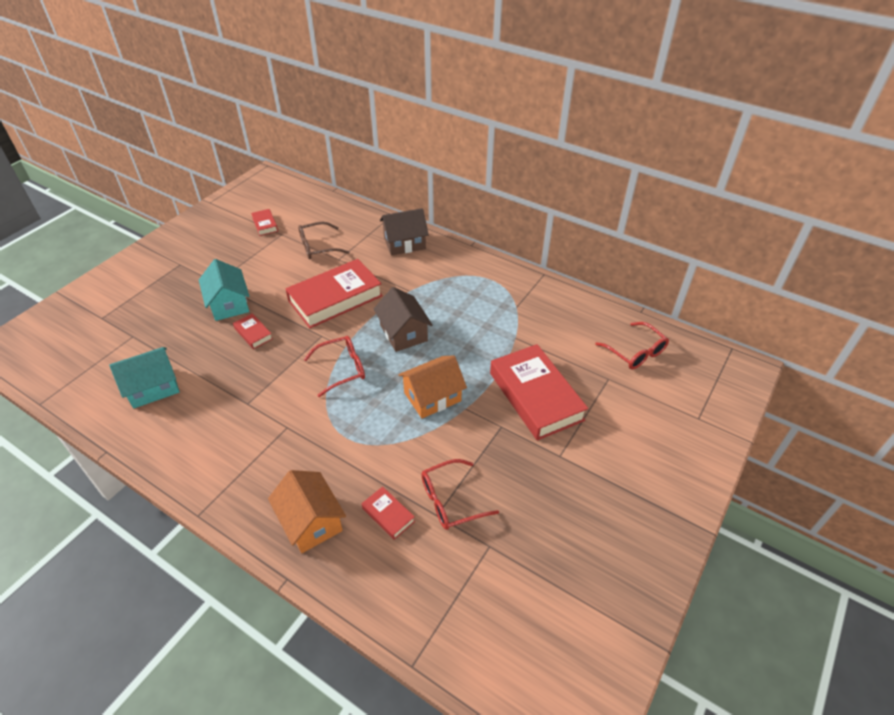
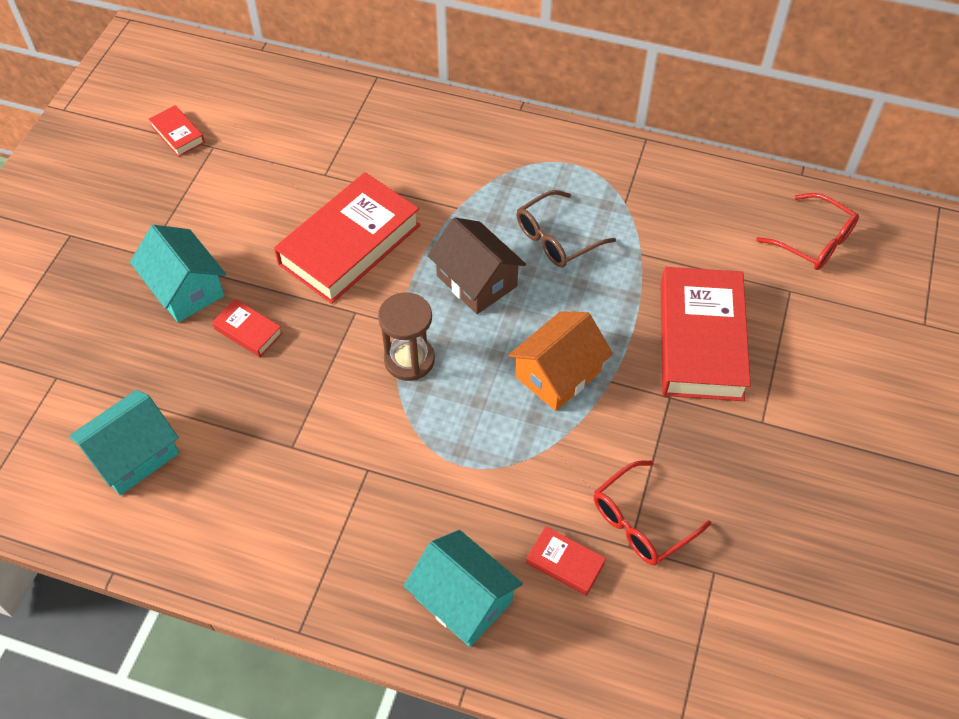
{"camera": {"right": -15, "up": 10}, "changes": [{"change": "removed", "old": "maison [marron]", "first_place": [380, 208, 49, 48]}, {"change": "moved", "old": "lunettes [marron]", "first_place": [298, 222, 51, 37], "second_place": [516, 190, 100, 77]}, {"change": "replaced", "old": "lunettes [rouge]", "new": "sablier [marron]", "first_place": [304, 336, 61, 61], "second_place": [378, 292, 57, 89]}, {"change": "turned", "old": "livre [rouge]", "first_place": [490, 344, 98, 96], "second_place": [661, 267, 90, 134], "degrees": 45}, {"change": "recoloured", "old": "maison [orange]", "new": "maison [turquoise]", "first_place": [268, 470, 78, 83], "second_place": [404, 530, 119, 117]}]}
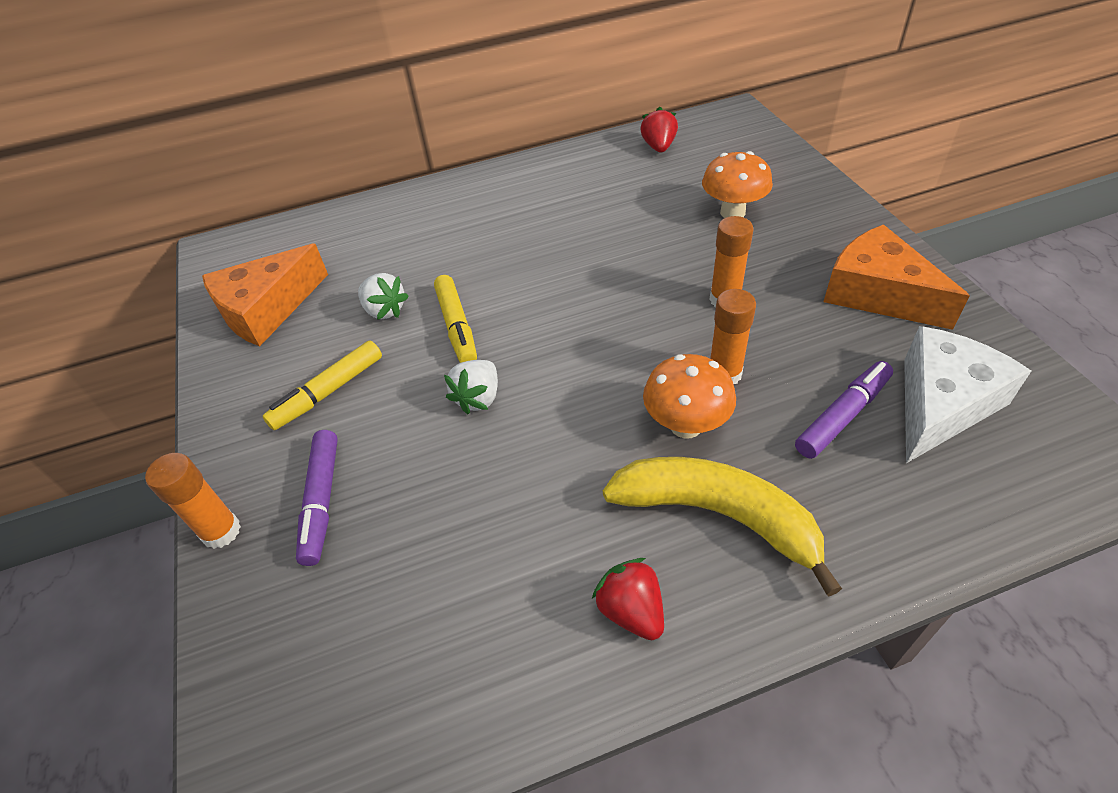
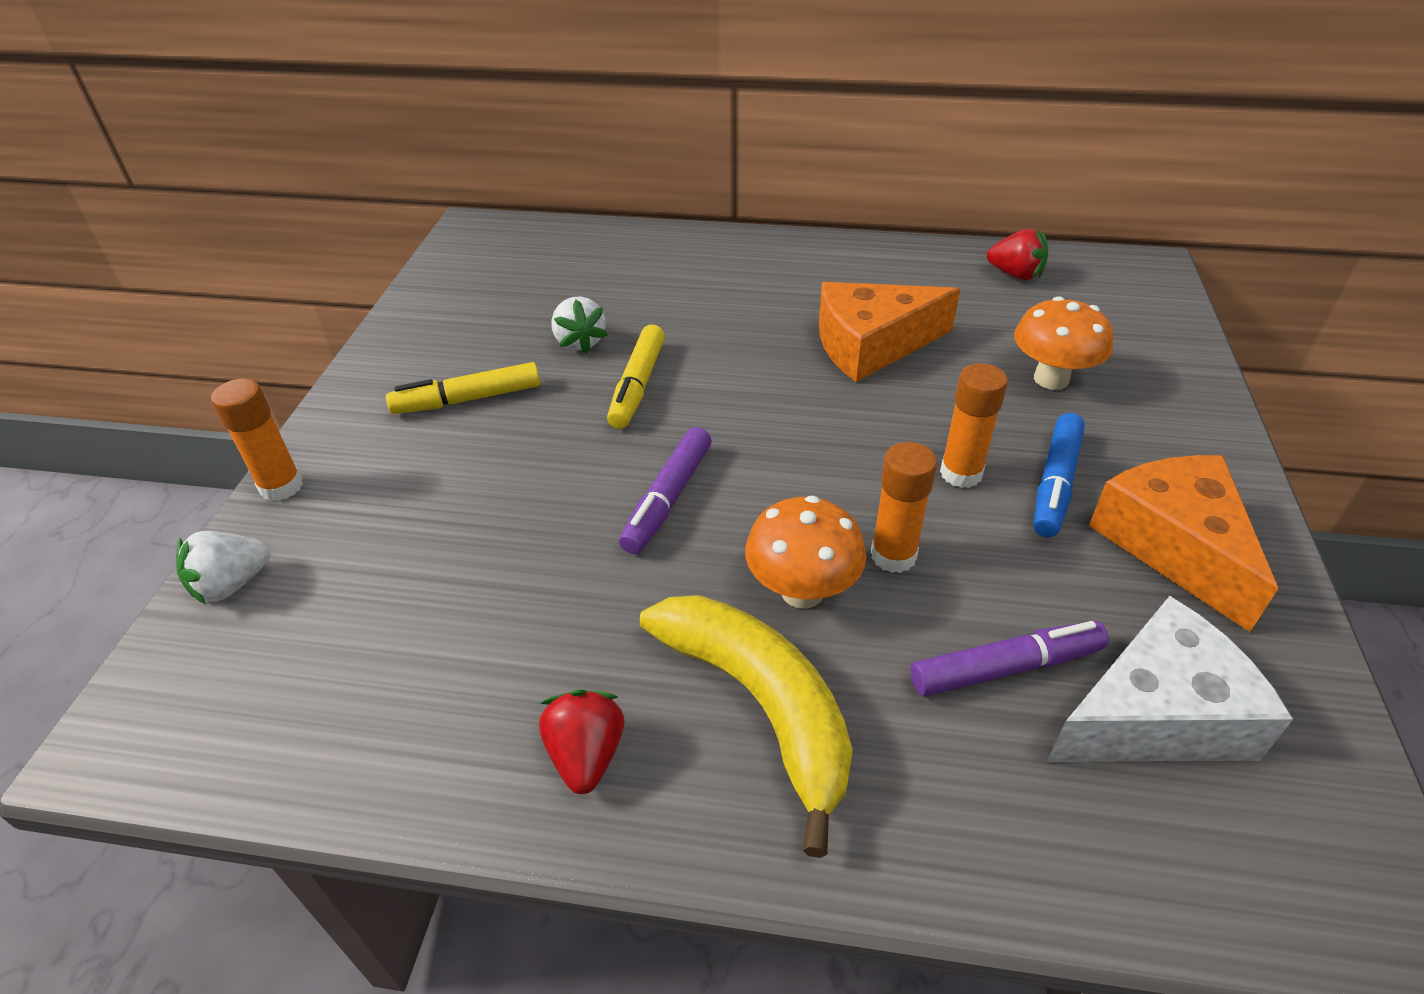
{"camera": {"right": 25, "up": -5}, "changes": [{"change": "turned", "old": "fraise [rouge]", "first_place": [640, 107, 38, 45], "second_place": [987, 229, 61, 51], "degrees": 90}, {"change": "moved", "old": "fromage [orange]", "first_place": [202, 244, 126, 102], "second_place": [819, 282, 141, 100]}, {"change": "moved", "old": "fraise [blanc]", "first_place": [444, 360, 54, 54], "second_place": [176, 531, 95, 74]}, {"change": "moved", "old": "feutre [violet]", "first_place": [296, 430, 42, 136], "second_place": [619, 427, 92, 127]}, {"change": "added", "new": "feutre [bleu]", "second_place": [1033, 413, 52, 124]}]}
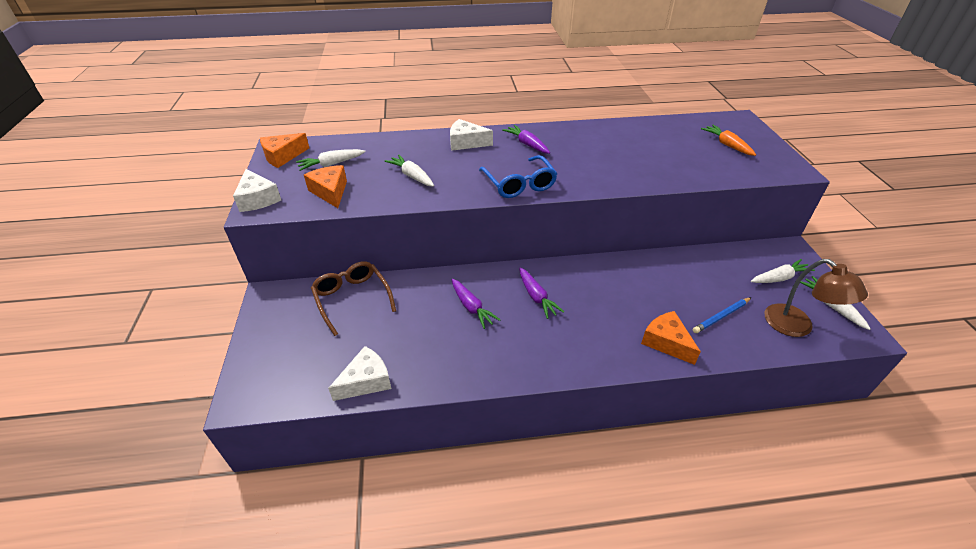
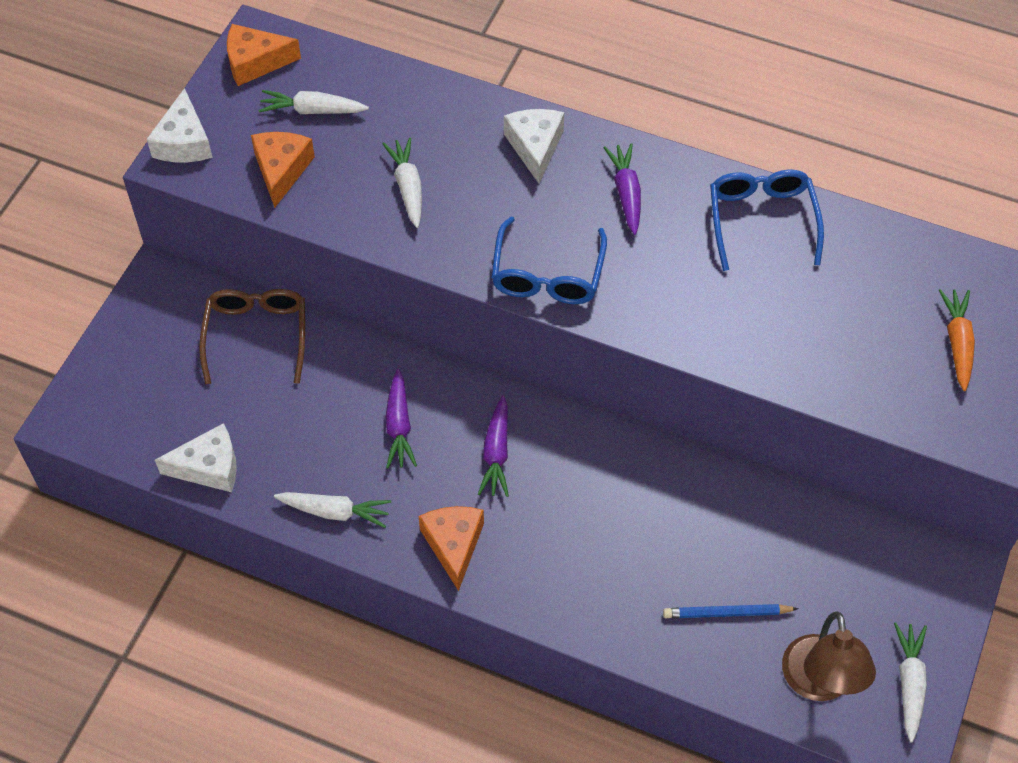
{"camera": {"right": 30, "up": 15}, "changes": [{"change": "turned", "old": "fromage [blanc]", "first_place": [450, 119, 43, 32], "second_place": [504, 109, 60, 75], "degrees": 45}, {"change": "moved", "old": "carotte [blanc]", "first_place": [751, 259, 64, 24], "second_place": [274, 492, 117, 36]}, {"change": "moved", "old": "fromage [orange]", "first_place": [641, 311, 60, 54], "second_place": [419, 506, 65, 85]}, {"change": "added", "new": "lunettes [bleu]", "second_place": [710, 170, 114, 101]}]}
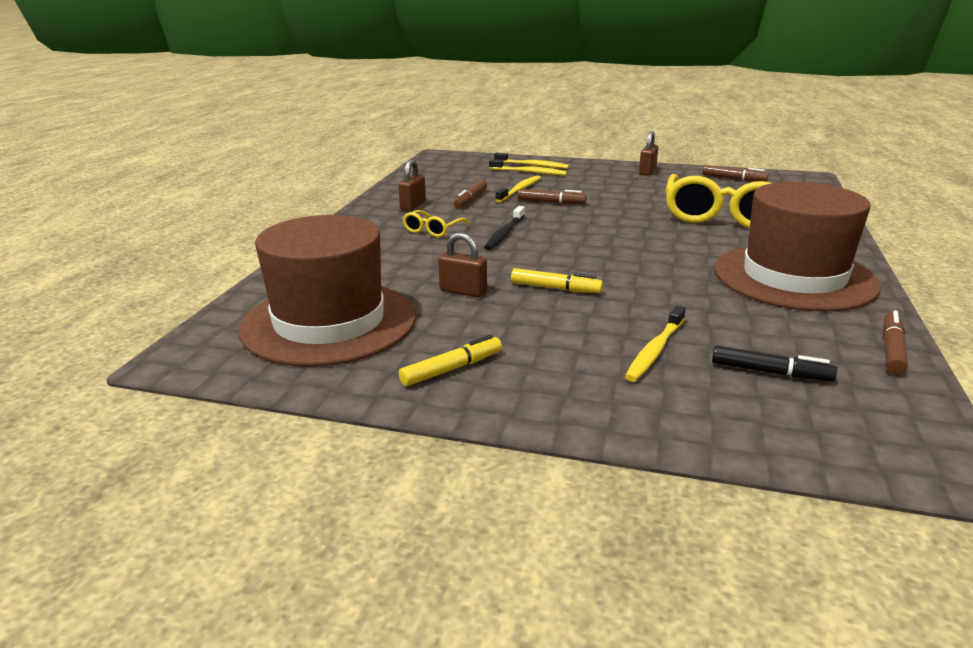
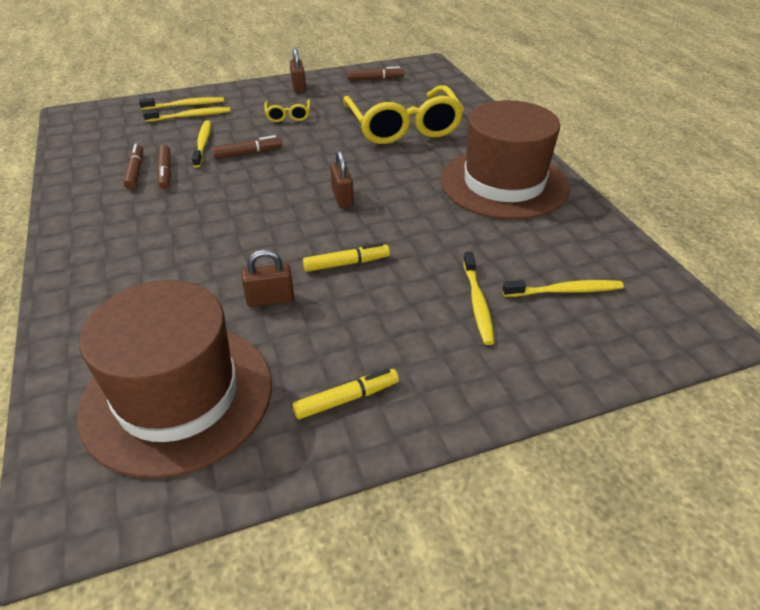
{"camera": {"right": -35, "up": 15}, "changes": [{"change": "moved", "old": "cadenas [marron]", "first_place": [398, 160, 28, 51], "second_place": [330, 150, 24, 58]}, {"change": "removed", "old": "brosse à dents [noir]", "first_place": [484, 206, 41, 44]}, {"change": "moved", "old": "lunettes [jaune]", "first_place": [403, 210, 66, 27], "second_place": [264, 99, 46, 23]}, {"change": "moved", "old": "feutre [marron]", "first_place": [883, 311, 25, 63], "second_place": [124, 144, 19, 45]}, {"change": "turned", "old": "feutre [jaune]", "first_place": [399, 335, 103, 51], "second_place": [292, 369, 107, 50], "degrees": 45}, {"change": "replaced", "old": "feutre [noir]", "new": "brosse à dents [jaune]", "first_place": [712, 346, 126, 35], "second_place": [503, 280, 121, 17]}]}
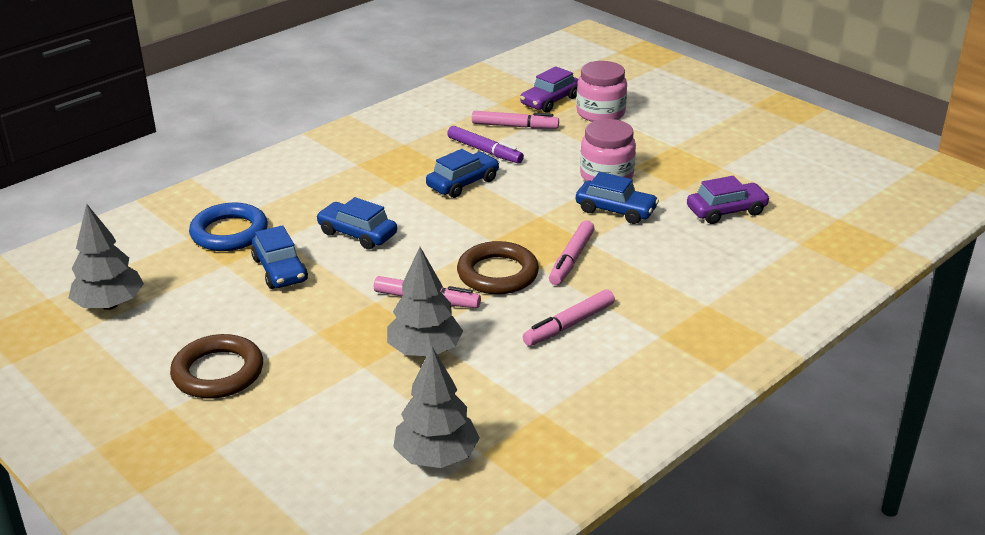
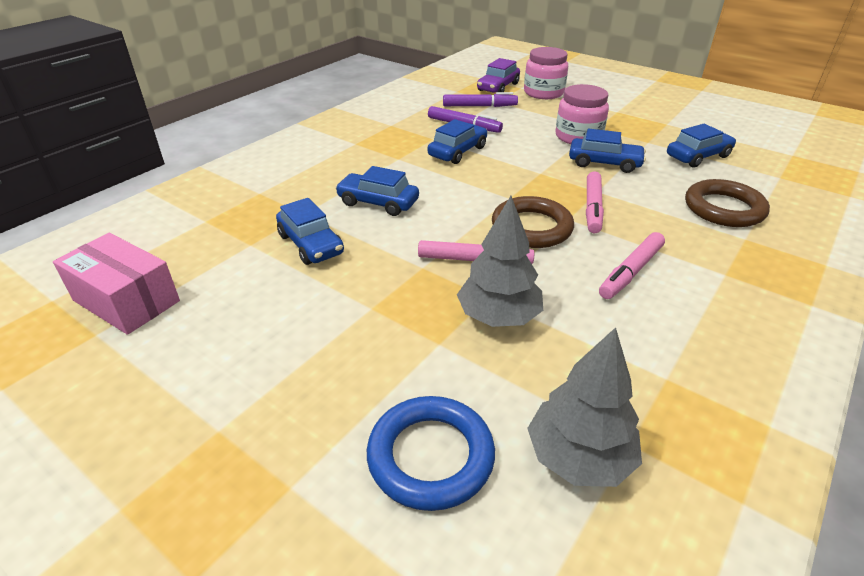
{"camera": {"right": -10, "up": 5}, "changes": [{"change": "recoloured", "old": "feutre [rose]", "new": "feutre [violet]", "first_place": [472, 111, 87, 18], "second_place": [443, 92, 75, 15]}, {"change": "recoloured", "old": "voiture [violet]", "new": "voiture [bleu]", "first_place": [687, 176, 83, 48], "second_place": [667, 124, 69, 43]}, {"change": "moved", "old": "anneau [bleu]", "first_place": [189, 203, 79, 48], "second_place": [367, 396, 128, 115]}, {"change": "replaced", "old": "arbre [gris]", "new": "boîte [rose]", "first_place": [69, 204, 75, 106], "second_place": [53, 233, 127, 102]}, {"change": "moved", "old": "anneau [marron]", "first_place": [170, 334, 93, 65], "second_place": [685, 179, 85, 48]}]}
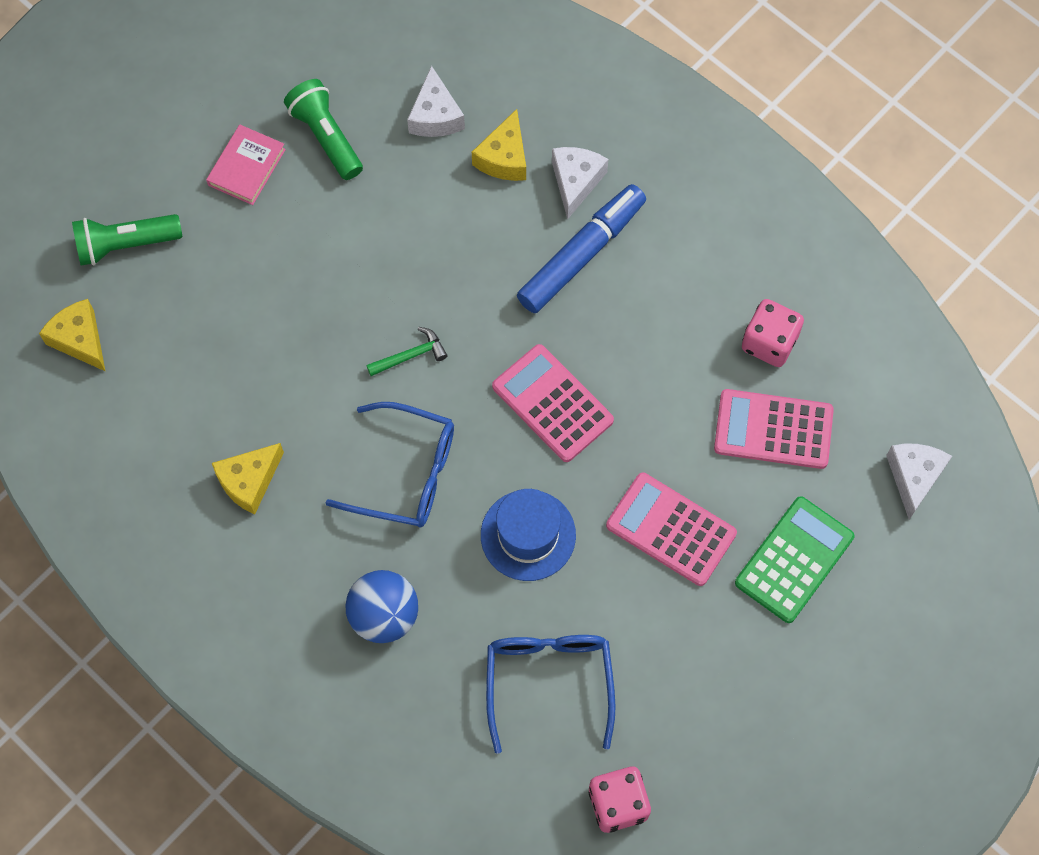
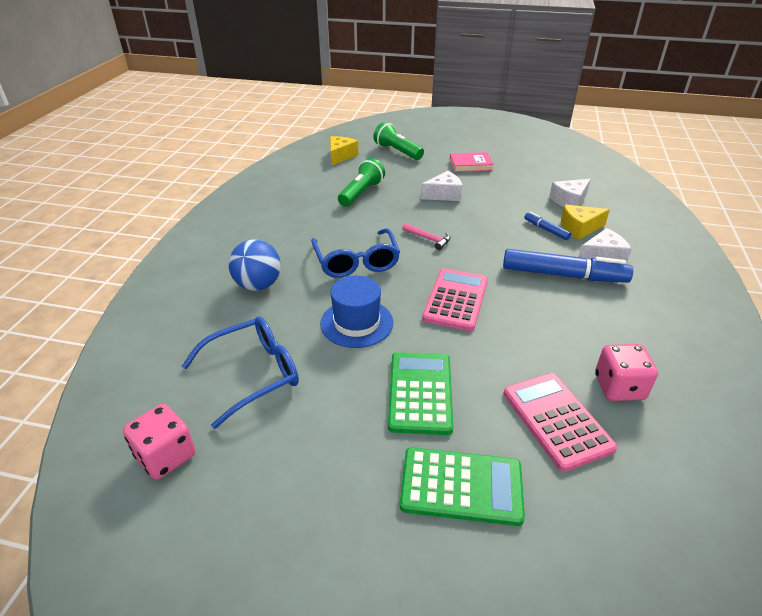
{"camera": {"right": 60, "up": -30}, "changes": [{"change": "moved", "old": "lampe de poche [vert]", "first_place": [284, 79, 79, 101], "second_place": [338, 158, 47, 49]}, {"change": "recoloured", "old": "marteau [vert]", "new": "marteau [rose]", "first_place": [366, 327, 81, 49], "second_place": [402, 223, 49, 27]}, {"change": "removed", "old": "fromage [jaune]", "first_place": [212, 443, 72, 72]}, {"change": "moved", "old": "fromage [blanc]", "first_place": [886, 444, 66, 75], "second_place": [420, 171, 42, 30]}, {"change": "recoloured", "old": "calculatrice [rose]", "new": "calculatrice [vert]", "first_place": [606, 473, 131, 113], "second_place": [388, 352, 65, 83]}, {"change": "added", "new": "feutre [bleu]", "second_place": [524, 212, 47, 28]}]}
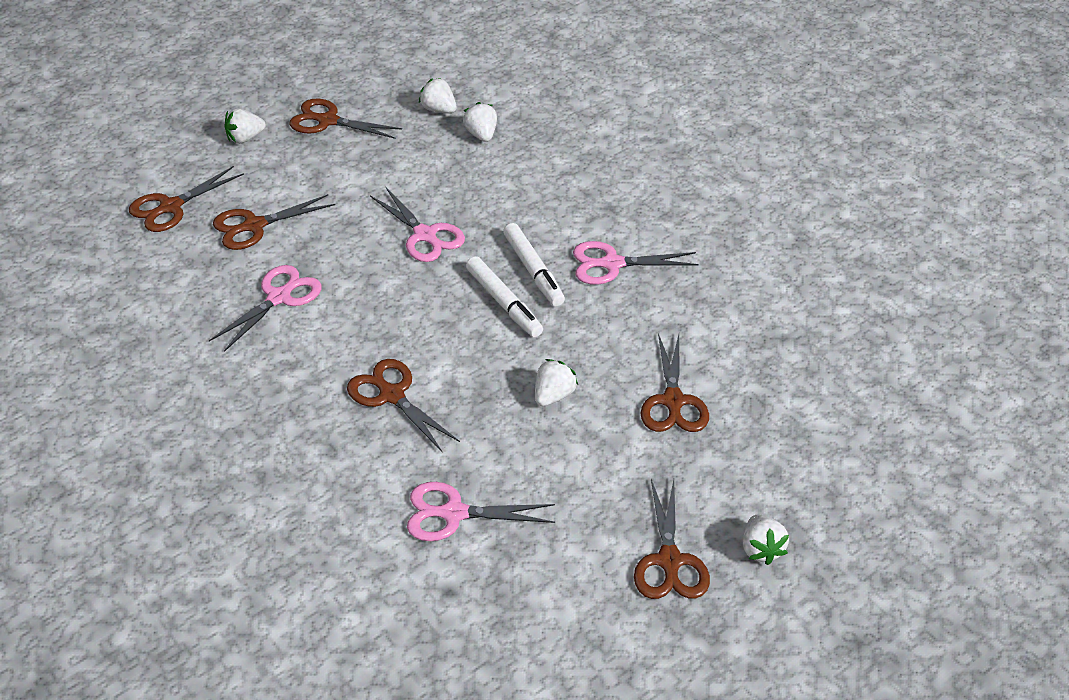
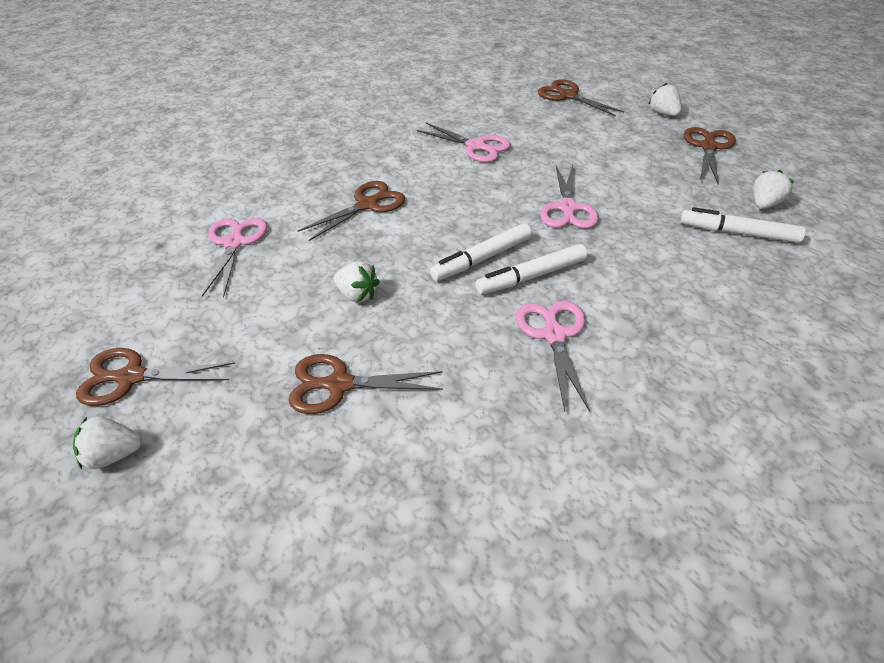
{"camera": {"right": 90, "up": 0}, "changes": [{"change": "replaced", "old": "fraise [blanc]", "new": "feutre [blanc]", "first_place": [463, 102, 34, 40], "second_place": [680, 207, 126, 36]}, {"change": "turned", "old": "ciseaux [rose]", "first_place": [370, 188, 95, 74], "second_place": [540, 165, 59, 64], "degrees": -45}, {"change": "removed", "old": "ciseaux [marron]", "first_place": [213, 194, 122, 56]}]}
